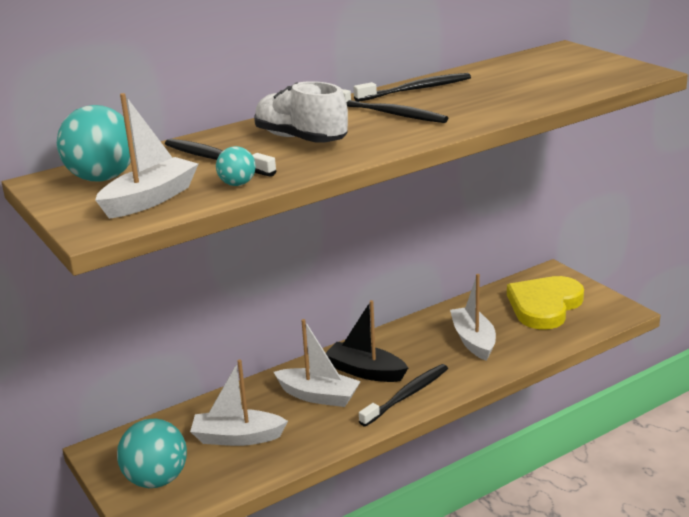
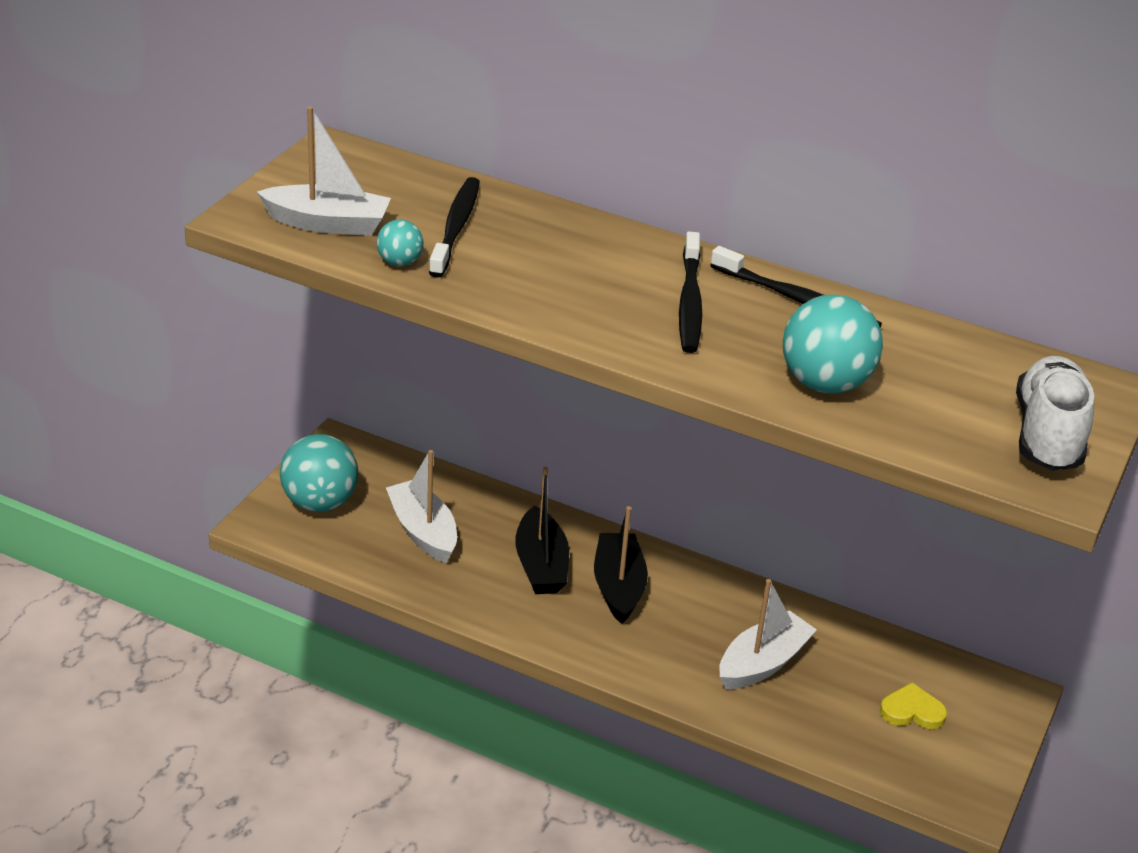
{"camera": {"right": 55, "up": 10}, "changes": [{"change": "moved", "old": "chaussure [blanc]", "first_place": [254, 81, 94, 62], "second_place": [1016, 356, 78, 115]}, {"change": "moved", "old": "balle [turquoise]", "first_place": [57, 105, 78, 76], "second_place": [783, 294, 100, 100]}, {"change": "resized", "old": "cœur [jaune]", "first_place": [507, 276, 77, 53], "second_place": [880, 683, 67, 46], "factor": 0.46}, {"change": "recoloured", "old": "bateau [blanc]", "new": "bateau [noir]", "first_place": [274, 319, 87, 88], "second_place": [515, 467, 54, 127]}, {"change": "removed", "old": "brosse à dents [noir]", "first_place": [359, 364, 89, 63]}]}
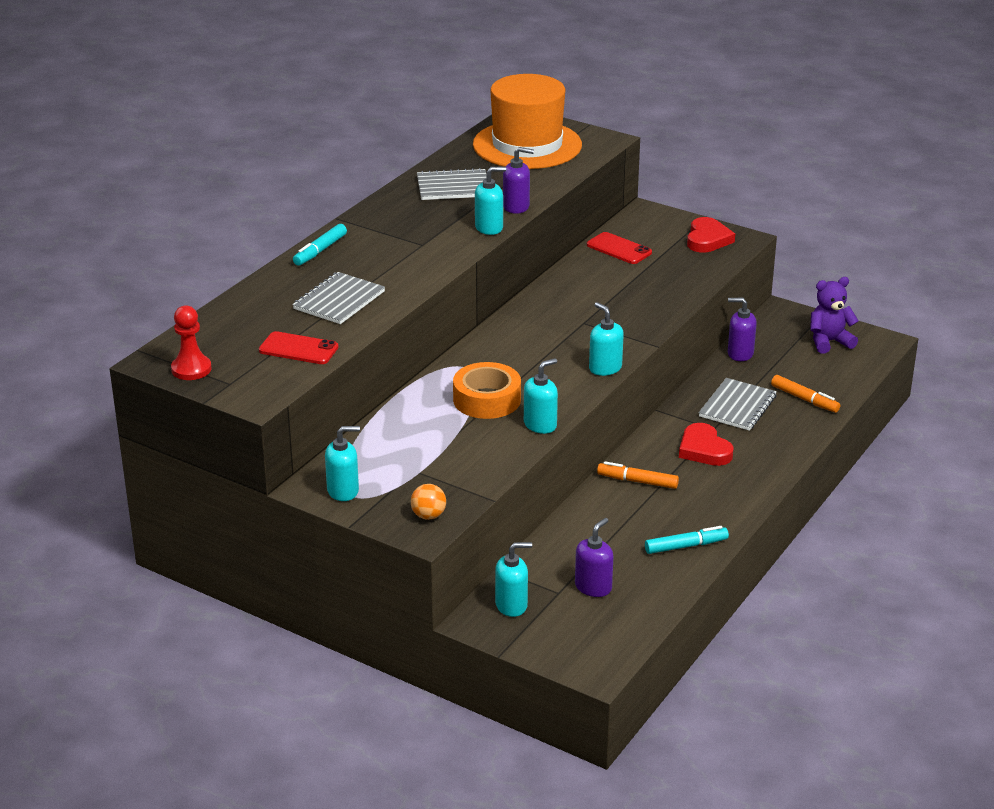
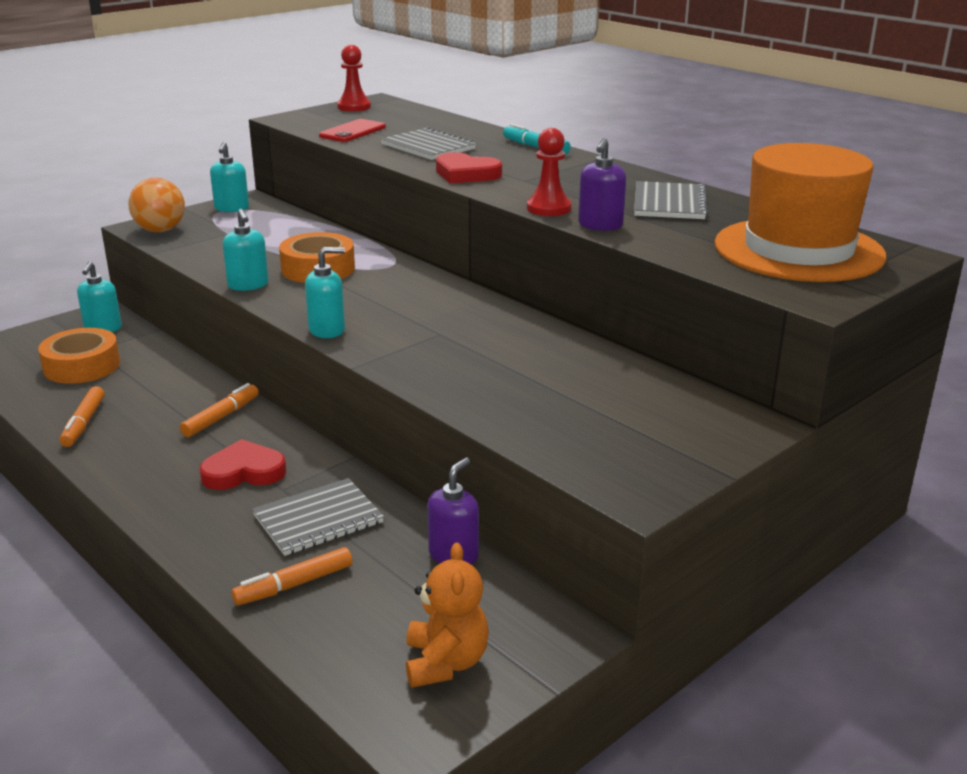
{"camera": {"right": 105, "up": -5}, "changes": [{"change": "replaced", "old": "distributeur de savon [turquoise]", "new": "pion [rouge]", "first_place": [475, 167, 31, 68], "second_place": [527, 128, 44, 88]}, {"change": "moved", "old": "cœur [rouge]", "first_place": [687, 217, 48, 35], "second_place": [436, 152, 66, 32]}, {"change": "removed", "old": "téléphone [rouge]", "first_place": [587, 232, 65, 32]}, {"change": "recoloured", "old": "ours en peluche [violet]", "new": "ours en peluche [orange]", "first_place": [810, 277, 49, 77], "second_place": [406, 542, 83, 146]}, {"change": "turned", "old": "carnet [gris]", "first_place": [699, 378, 78, 53], "second_place": [252, 478, 132, 78], "degrees": -75}, {"change": "resized", "old": "balle [orange]", "first_place": [411, 484, 35, 36], "second_place": [128, 178, 57, 54], "factor": 1.66}, {"change": "replaced", "old": "distributeur de savon [violet]", "new": "ruban adhésif [orange]", "first_place": [575, 518, 39, 79], "second_place": [38, 328, 82, 56]}, {"change": "recoloured", "old": "feutre [turquoise]", "new": "feutre [orange]", "first_place": [645, 526, 84, 28], "second_place": [60, 386, 45, 61]}]}
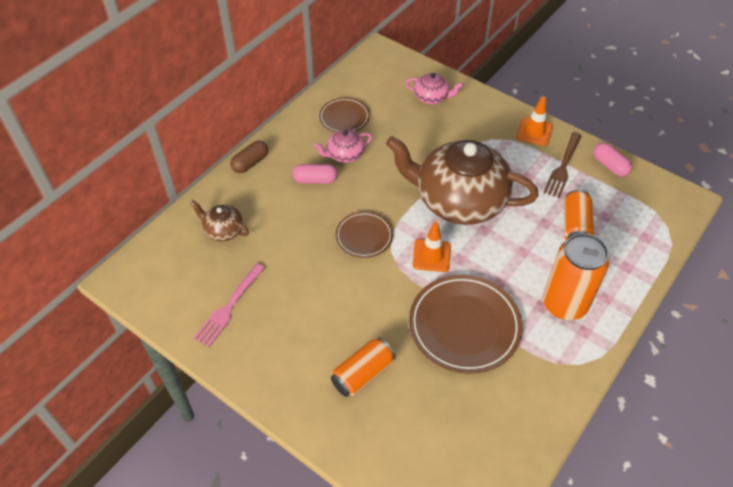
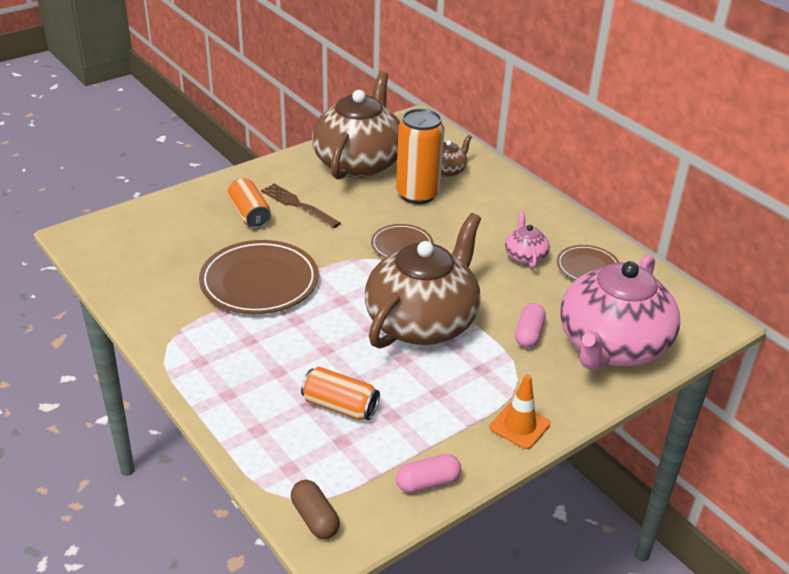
{"camera": {"right": 105, "up": -15}, "changes": [{"change": "resized", "old": "théière [rose]", "first_place": [405, 73, 58, 31], "second_place": [560, 255, 120, 116], "factor": 2.35}, {"change": "moved", "old": "fourchette [marron]", "first_place": [543, 133, 38, 65], "second_place": [261, 184, 80, 44]}, {"change": "moved", "old": "gélule [marron]", "first_place": [230, 141, 38, 32], "second_place": [291, 480, 49, 59]}, {"change": "moved", "old": "gélule [rose]", "first_place": [293, 164, 45, 20], "second_place": [515, 303, 31, 45]}, {"change": "removed", "old": "cône de chantier [orange]", "first_place": [413, 222, 38, 50]}, {"change": "moved", "old": "canette [orange]", "first_place": [543, 233, 67, 87], "second_place": [396, 108, 48, 96]}, {"change": "replaced", "old": "fourchette [rose]", "new": "théière [marron]", "first_place": [193, 263, 72, 84], "second_place": [312, 71, 88, 109]}]}
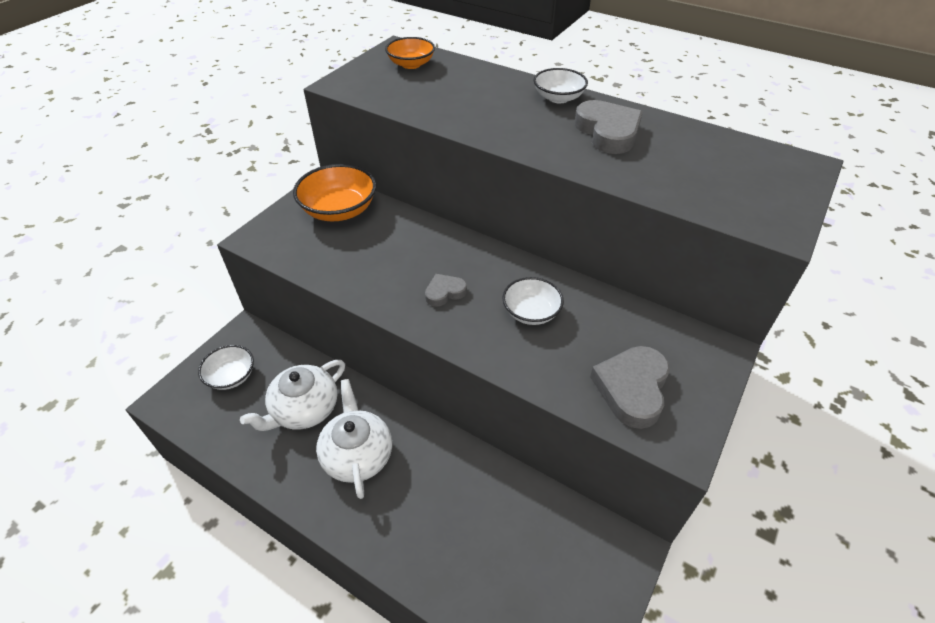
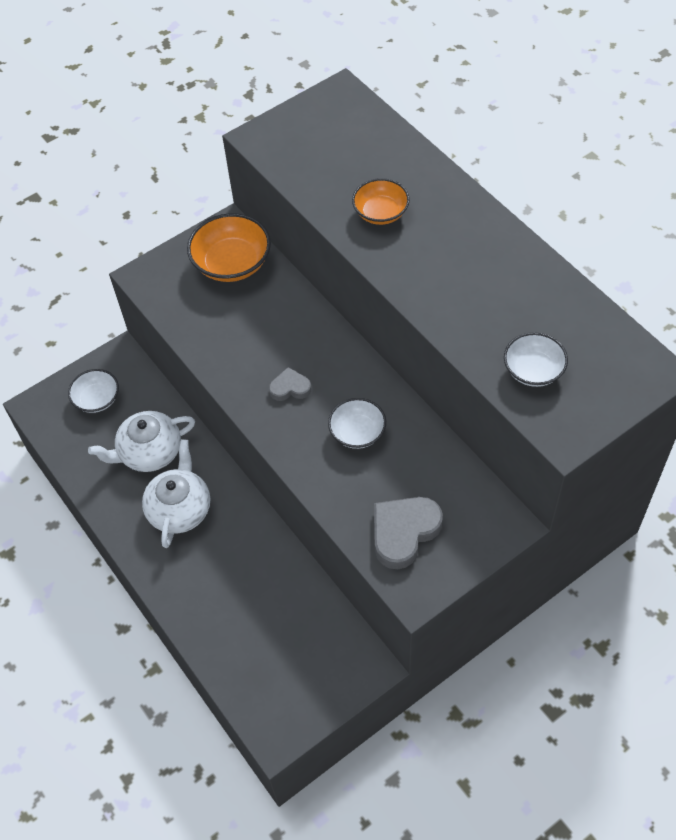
{"camera": {"right": 25, "up": 10}, "changes": [{"change": "moved", "old": "bol [orange]", "first_place": [385, 37, 50, 32], "second_place": [352, 178, 58, 47]}, {"change": "moved", "old": "bol [blanc]", "first_place": [534, 68, 54, 35], "second_place": [504, 332, 64, 55]}, {"change": "removed", "old": "cœur [gris]", "first_place": [574, 100, 69, 54]}]}
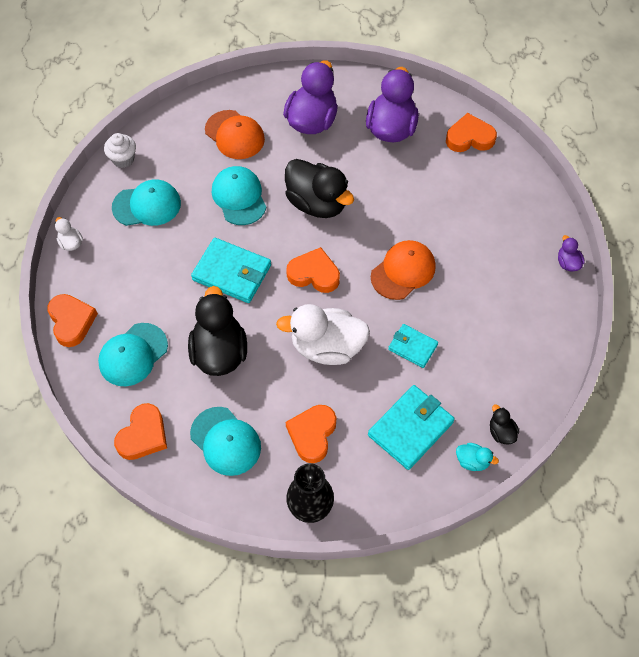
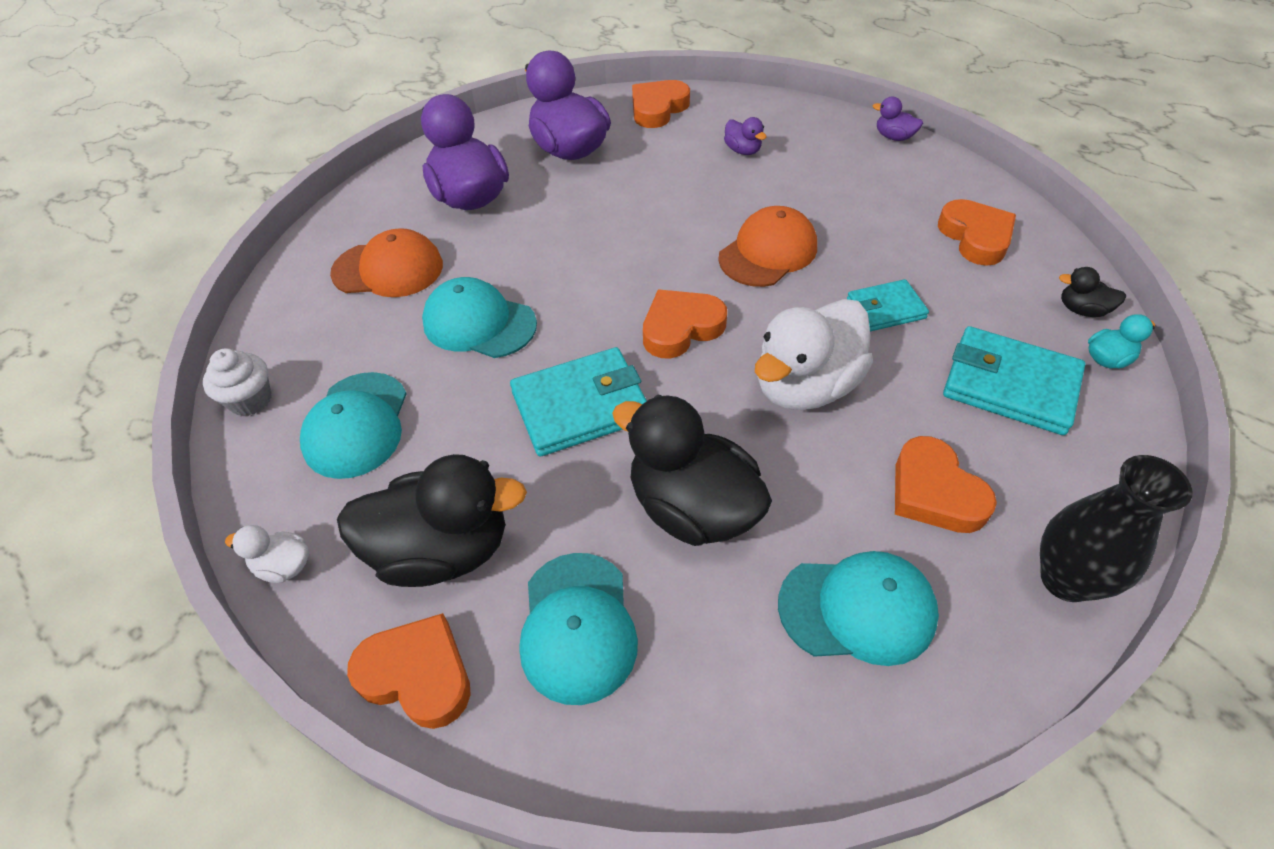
{"camera": {"right": -45, "up": -10}, "changes": [{"change": "moved", "old": "canard [noir]", "first_place": [285, 159, 69, 59], "second_place": [337, 454, 190, 133]}, {"change": "turned", "old": "casquette [turquoise]", "first_place": [112, 179, 69, 47], "second_place": [300, 372, 107, 107], "degrees": 150}, {"change": "turned", "old": "casquette [orange]", "first_place": [371, 240, 65, 60], "second_place": [718, 206, 99, 81], "degrees": 45}, {"change": "turned", "old": "portefeuille [turquoise]", "first_place": [368, 385, 87, 85], "second_place": [943, 326, 143, 109], "degrees": -60}, {"change": "moved", "old": "cœur [orange]", "first_place": [114, 403, 53, 57], "second_place": [938, 199, 78, 67]}, {"change": "added", "new": "canard [violet]", "second_place": [724, 117, 42, 38]}]}
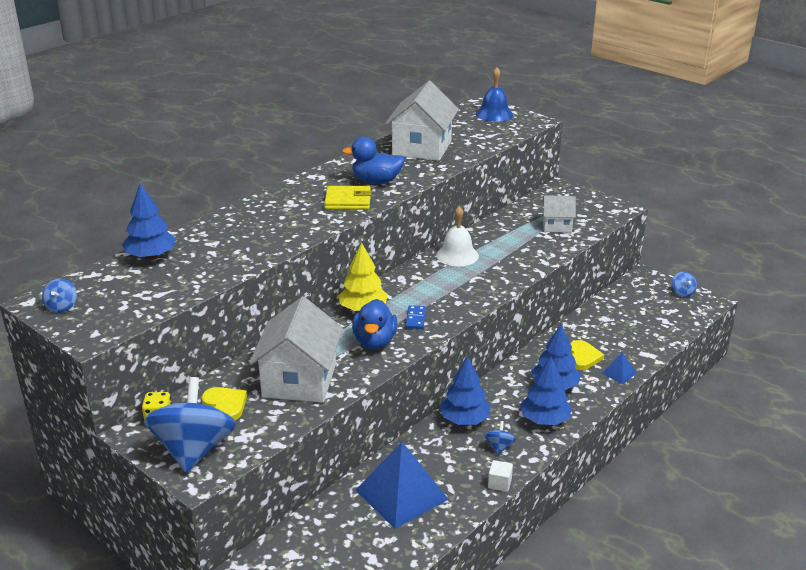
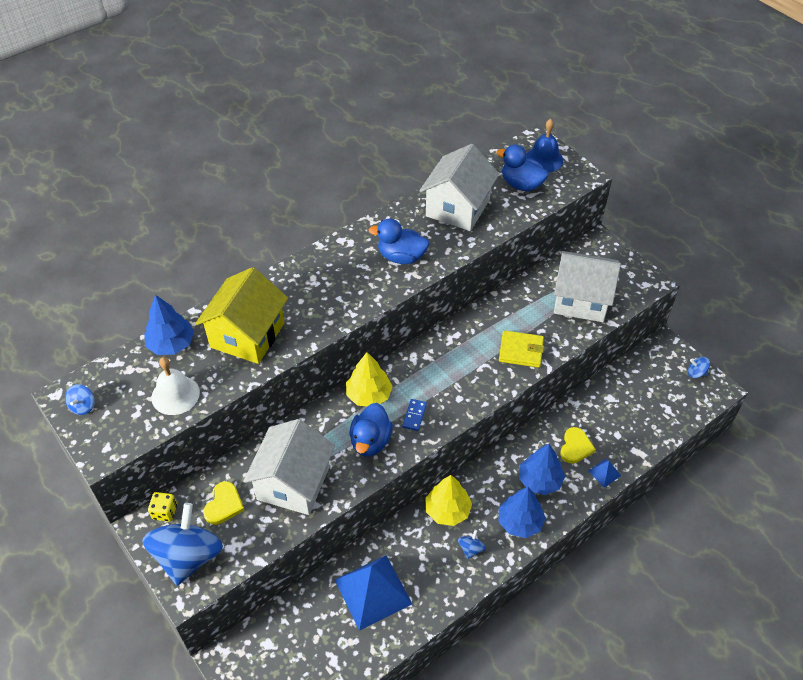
{"camera": {"right": 10, "up": 20}, "changes": [{"change": "moved", "old": "portefeuille [jaune]", "first_place": [324, 186, 47, 24], "second_place": [499, 330, 45, 38]}, {"change": "resized", "old": "maison [blanc]", "first_place": [542, 195, 34, 38], "second_place": [554, 251, 67, 71], "factor": 1.82}, {"change": "moved", "old": "cloche [blanc]", "first_place": [436, 206, 43, 60], "second_place": [151, 357, 49, 58]}, {"change": "turned", "old": "toupie [bleu]", "first_place": [672, 271, 25, 26], "second_place": [688, 357, 22, 21], "degrees": 105}, {"change": "recoloured", "old": "arbre [bleu]", "new": "arbre [jaune]", "first_place": [439, 356, 52, 69], "second_place": [425, 475, 47, 51]}, {"change": "turned", "old": "cœur [jaune]", "first_place": [202, 387, 45, 34], "second_place": [203, 481, 42, 44], "degrees": 45}, {"change": "removed", "old": "cube [blanc]", "first_place": [488, 460, 25, 32]}, {"change": "added", "new": "canard [bleu]", "second_place": [496, 144, 53, 47]}, {"change": "added", "new": "maison [jaune]", "second_place": [195, 267, 93, 97]}]}
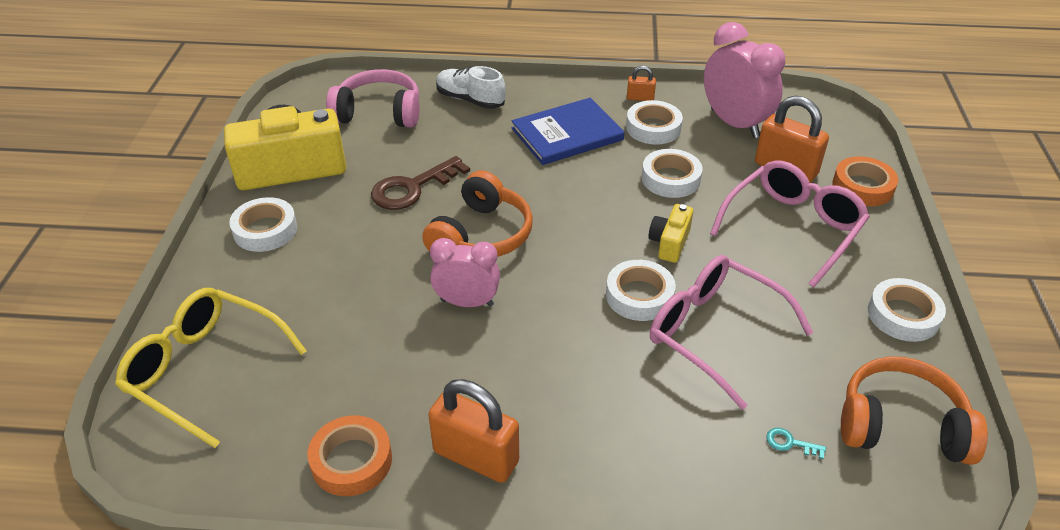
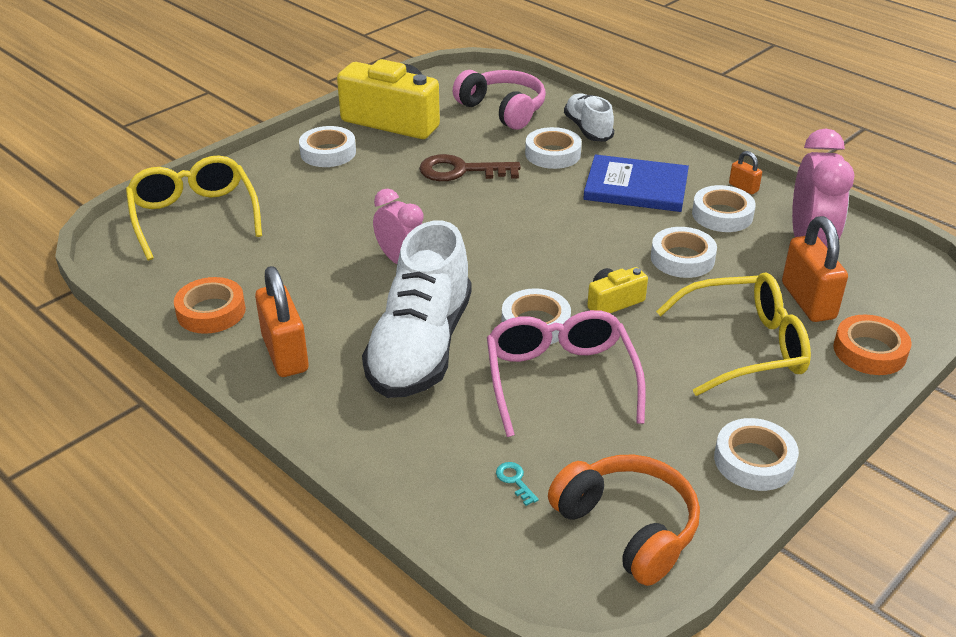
{"camera": {"right": 40, "up": -5}, "changes": [{"change": "recoloured", "old": "lunettes [rose]", "new": "lunettes [jaune]", "first_place": [710, 160, 160, 127], "second_place": [656, 272, 155, 124]}, {"change": "removed", "old": "casque audio [orange]", "first_place": [422, 170, 111, 87]}, {"change": "added", "new": "ruban adhésif [blanc]", "second_place": [525, 127, 57, 42]}, {"change": "added", "new": "chaussure [blanc]", "second_place": [362, 221, 110, 177]}]}
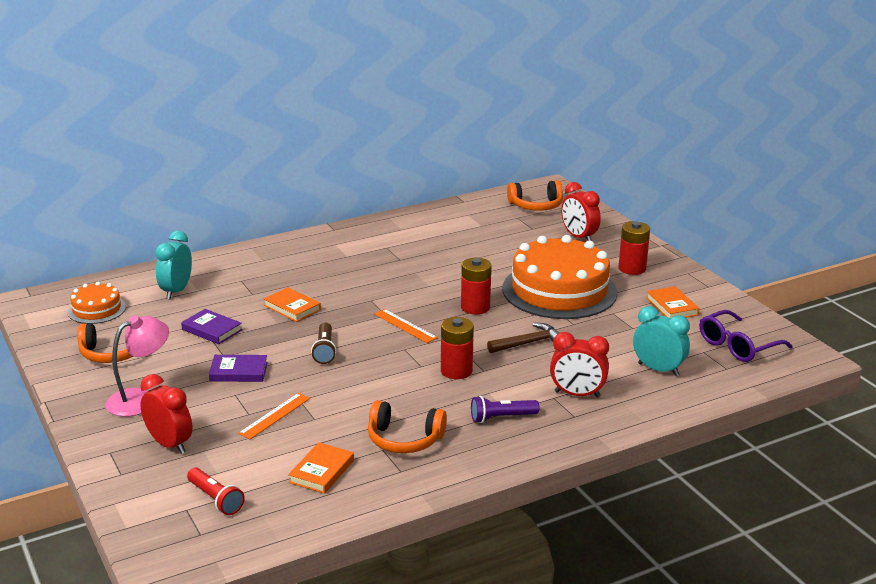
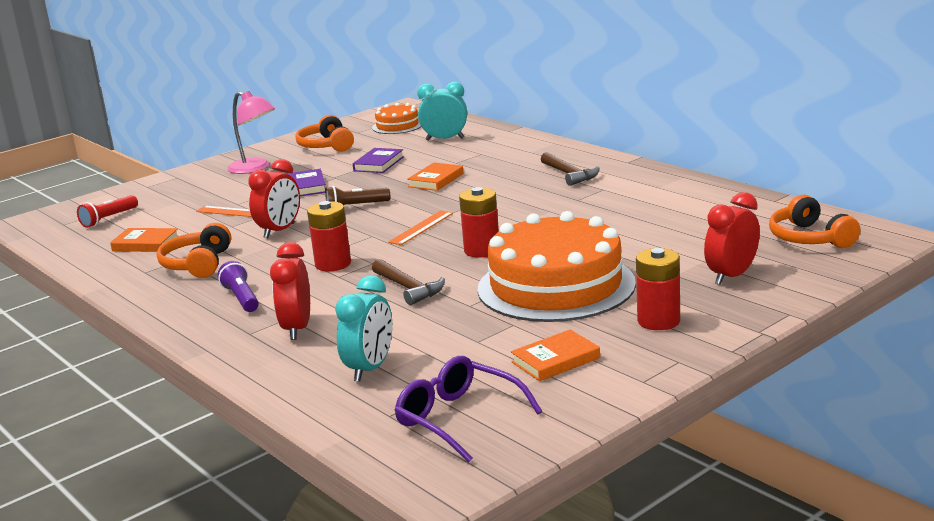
{"camera": {"right": 80, "up": -5}, "changes": [{"change": "moved", "old": "réveil [rouge]", "first_place": [140, 374, 52, 80], "second_place": [248, 159, 52, 79]}, {"change": "added", "new": "marteau [marron]", "second_place": [541, 152, 59, 34]}]}
